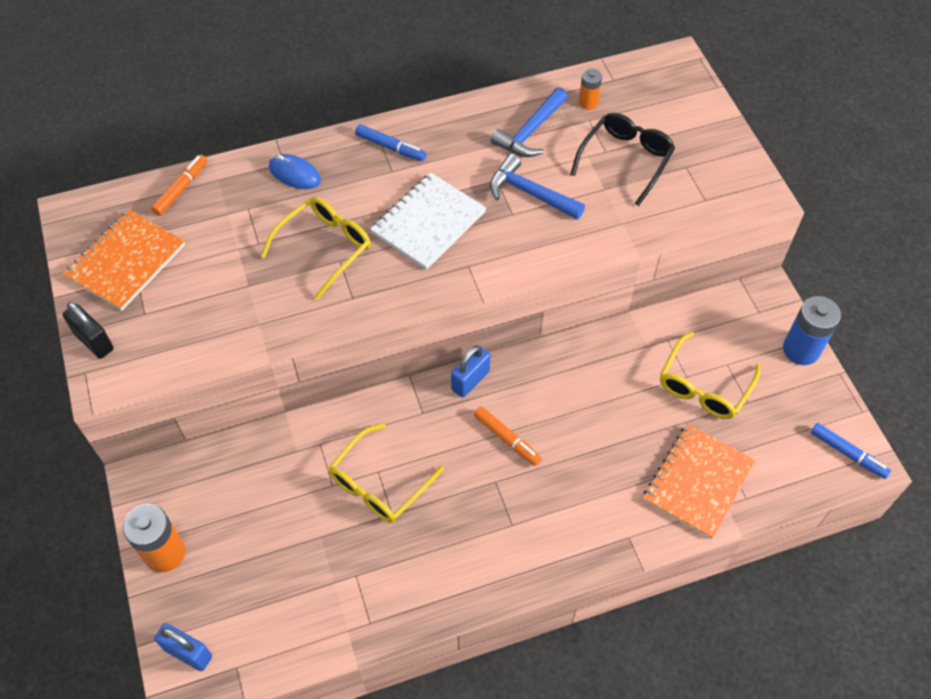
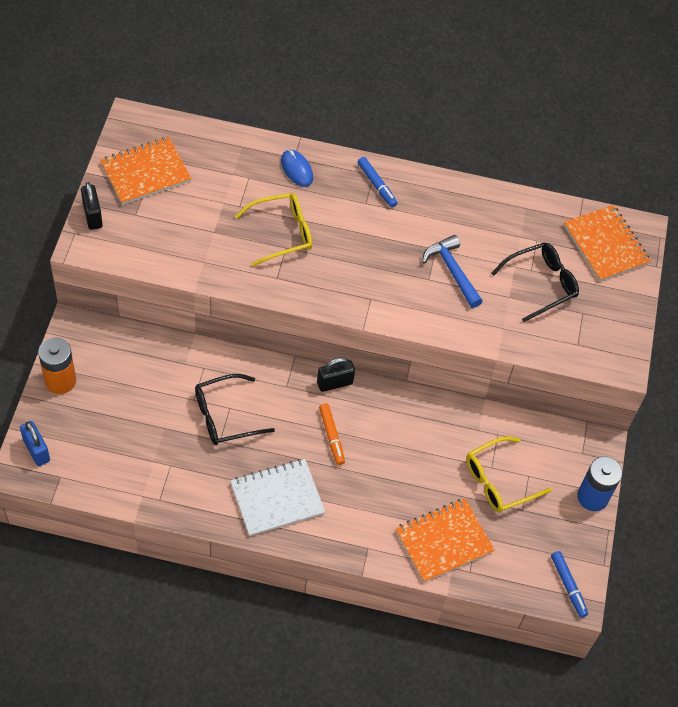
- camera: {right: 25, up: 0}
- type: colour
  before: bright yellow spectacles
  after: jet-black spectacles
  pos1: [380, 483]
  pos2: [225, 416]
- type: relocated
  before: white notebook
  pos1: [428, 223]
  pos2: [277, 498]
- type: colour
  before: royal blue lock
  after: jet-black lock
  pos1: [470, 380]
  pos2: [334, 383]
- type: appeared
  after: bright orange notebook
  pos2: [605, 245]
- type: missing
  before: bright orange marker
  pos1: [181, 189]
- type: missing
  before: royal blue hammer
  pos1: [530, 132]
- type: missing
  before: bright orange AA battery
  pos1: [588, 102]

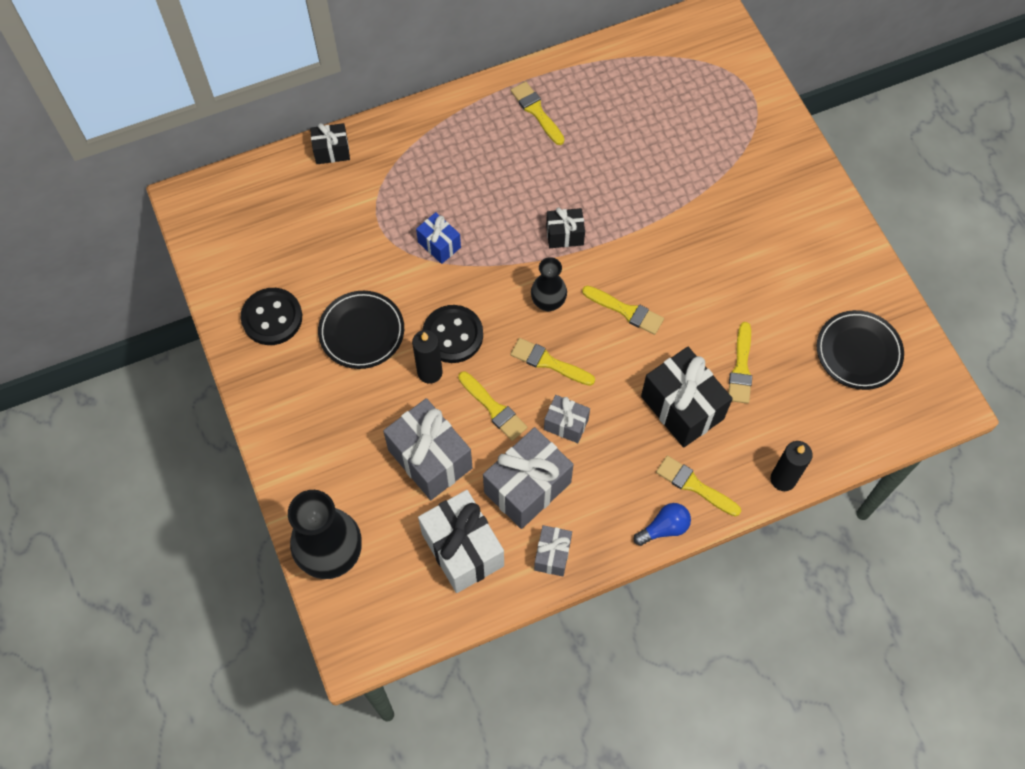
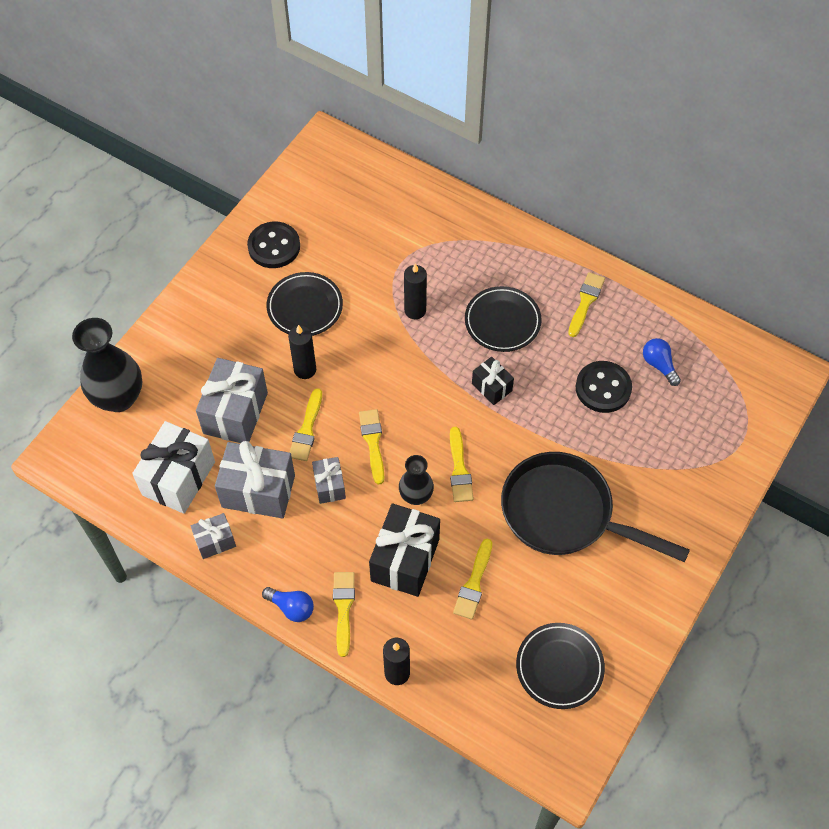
- camera: {right: 55, up: -5}
- type: relocated
  before: jet-black tall vase
  pos1: [548, 302]
  pos2: [416, 496]
- type: exchanged
  before: royal blue wrapped gift
  after: jet-black wax candle
  pos1: [439, 245]
  pos2: [415, 310]
- type: spun
  before: bright yellow brush
  pos1: [741, 368]
  pos2: [474, 583]
  turn: -45
- type: appeared
  after: jet-black dinner plate
  pos2: [502, 321]
- type: appeared
  after: jet-black pan
  pos2: [565, 514]
- type: relocated
  before: jet-black button
  pos1: [453, 335]
  pos2: [603, 388]
- type: appeared
  after: royal blue bulb
  pos2: [659, 365]
- type: missing
  before: jet-black wrapped gift
  pos1: [332, 151]

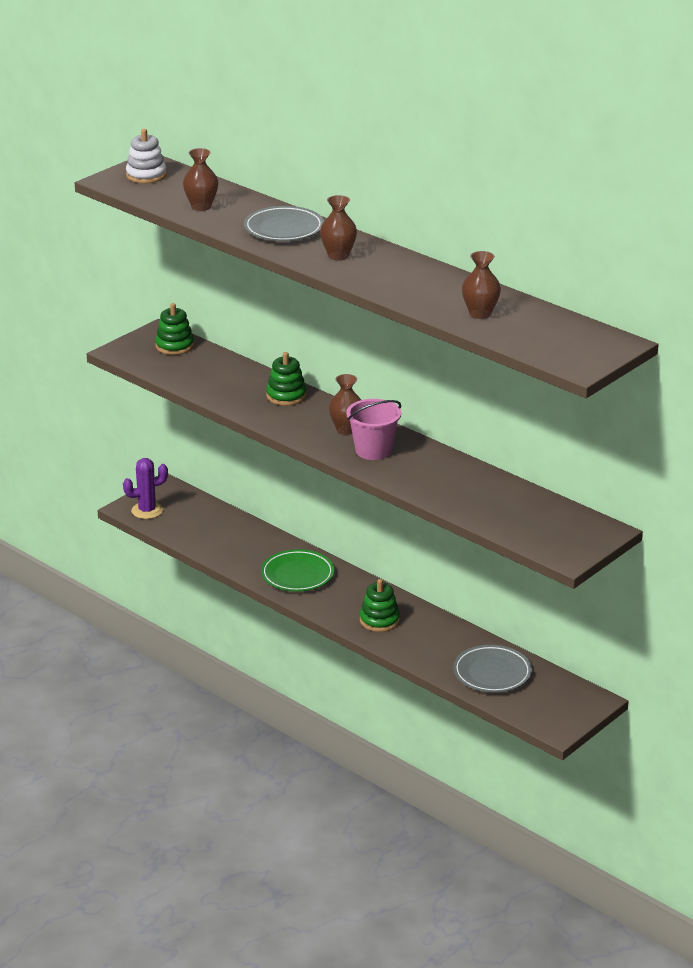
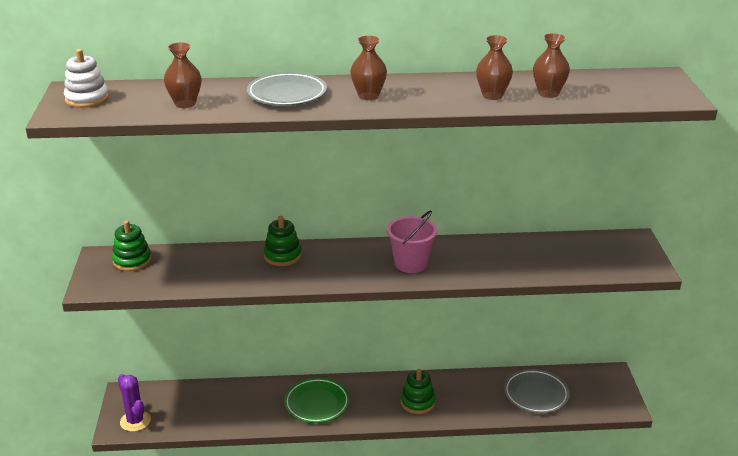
- camera: {right: -45, up: 0}
- type: spun
  before: royal purple prickly plant
  pos1: [147, 511]
  pos2: [135, 421]
  turn: -60
- type: relocated
  before: russet tall vase
  pos1: [346, 429]
  pos2: [492, 95]

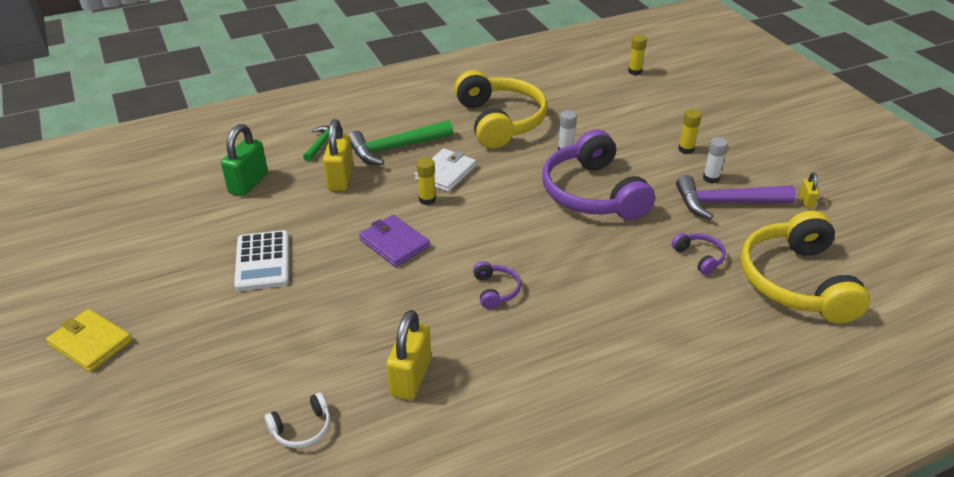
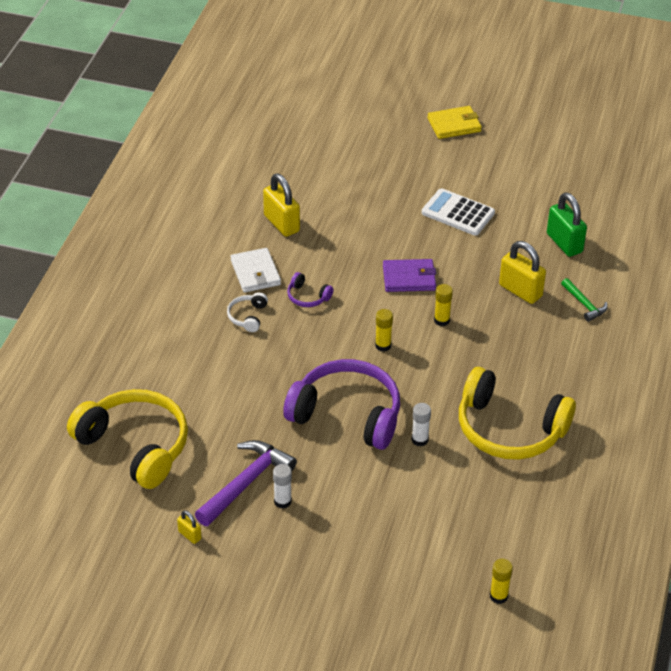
- camera: {right: 130, up: 5}
- type: relocated
  before: white over-ear headphones
  pos1: [302, 429]
  pos2: [248, 316]
- type: relocated
  before: white billfold
  pos1: [446, 173]
  pos2: [255, 273]
- type: relocated
  before: bright yellow stick of glue
  pos1: [686, 149]
  pos2: [383, 345]
- type: missing
  before: leaf-green hammer
  pos1: [395, 148]
- type: missing
  before: royal purple over-ear headphones
  pos1: [699, 257]

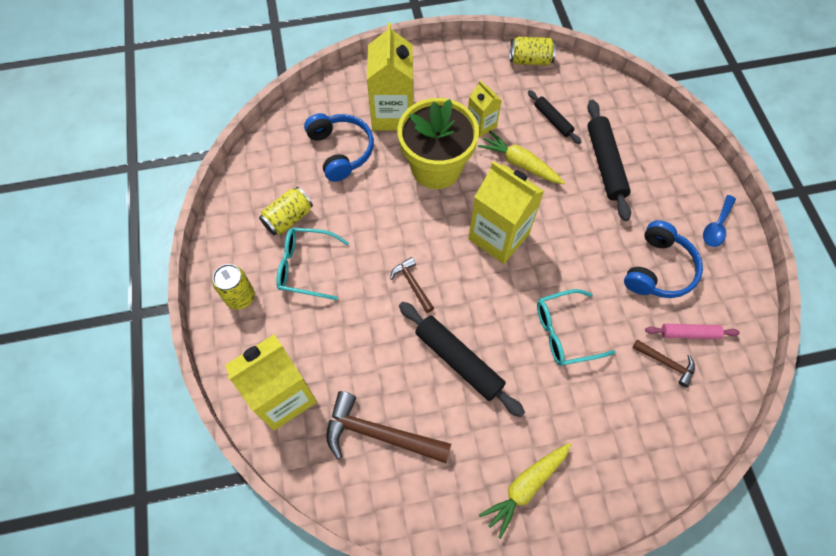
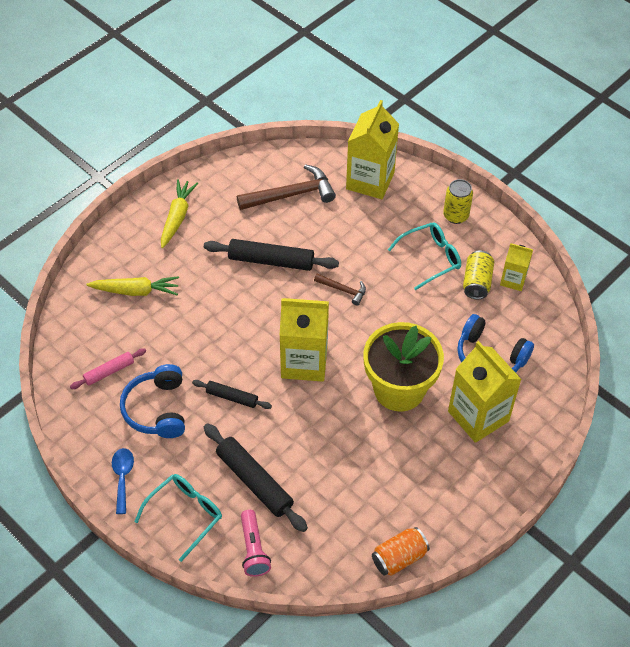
- camera: {right: 145, up: -10}
- type: relocated
  before: bright yellow toy carrot
  pos1: [520, 163]
  pos2: [136, 291]
- type: relocated
  before: turquoise spectacles
  pos1: [564, 332]
  pos2: [185, 514]
- type: relocated
  before: jet-black dough roller
  pos1: [552, 120]
  pos2: [232, 397]
- type: appeared
  after: pink flashlight
  pos2: [253, 549]
- type: colour
  before: bright yellow soda can
  after: bright orange soda can
  pos1: [530, 60]
  pos2: [399, 557]
- type: relocated
  before: bright yellow carton
  pos1: [481, 125]
  pos2: [513, 280]
- type: missing
  before: russet hammer
  pos1: [666, 363]

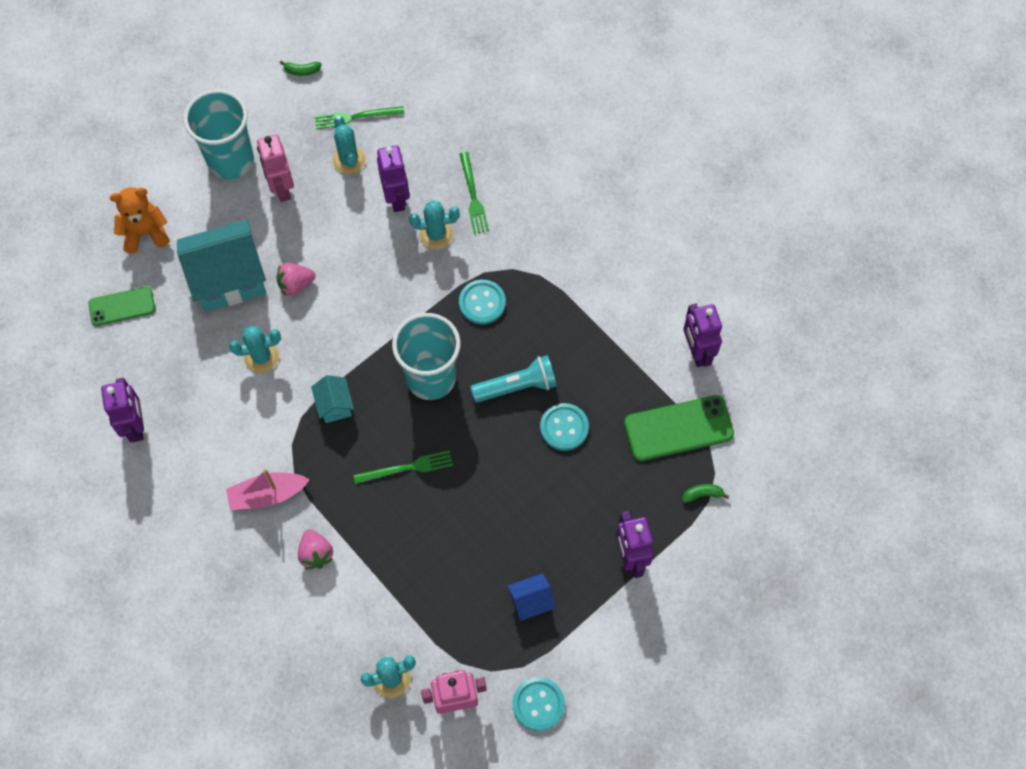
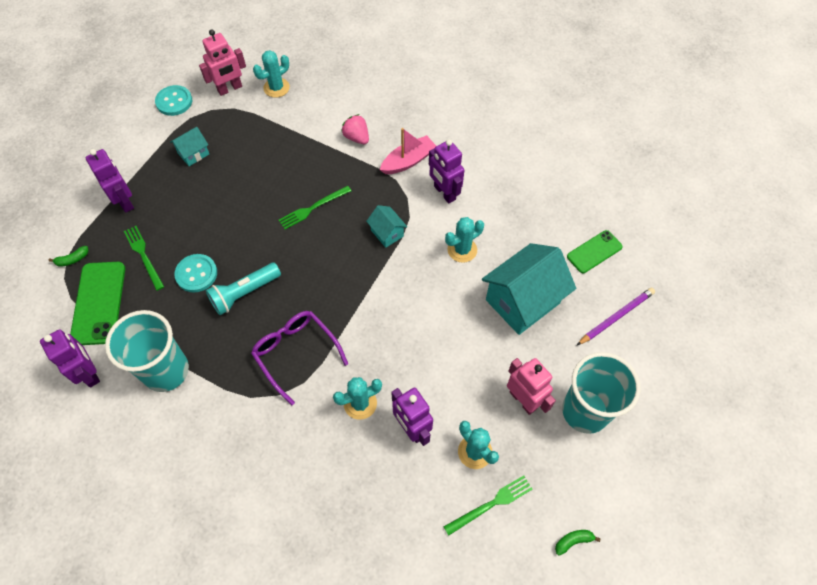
- camera: {right: 160, up: -5}
- type: spun
  before: leaf-green phone
  pos1: [678, 428]
  pos2: [99, 303]
  turn: -60
- type: relocated
  before: turquoise beaker
  pos1: [431, 378]
  pos2: [166, 371]
- type: relocated
  before: leaf-green fork
  pos1: [473, 196]
  pos2: [143, 255]
- type: colour
  before: royal blue house
  after: turquoise house
  pos1: [531, 602]
  pos2: [193, 154]
- type: exchanged
  before: turquoise button
  after: royal purple spectacles
  pos1: [482, 303]
  pos2: [296, 353]
- type: relocated
  before: royal purple robot figure
  pos1: [136, 426]
  pos2: [444, 193]
- type: exchanged
  before: bright orange stuffed bear
  after: royal purple lead pencil
  pos1: [145, 233]
  pos2: [616, 317]
- type: missing
  before: pink berry
  pos1: [296, 284]

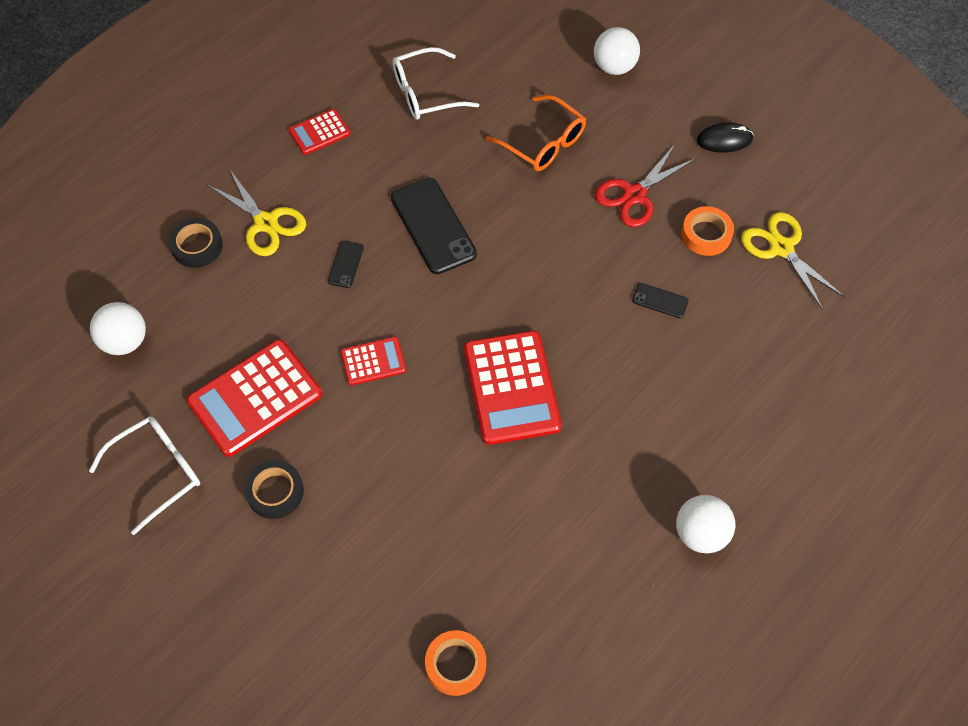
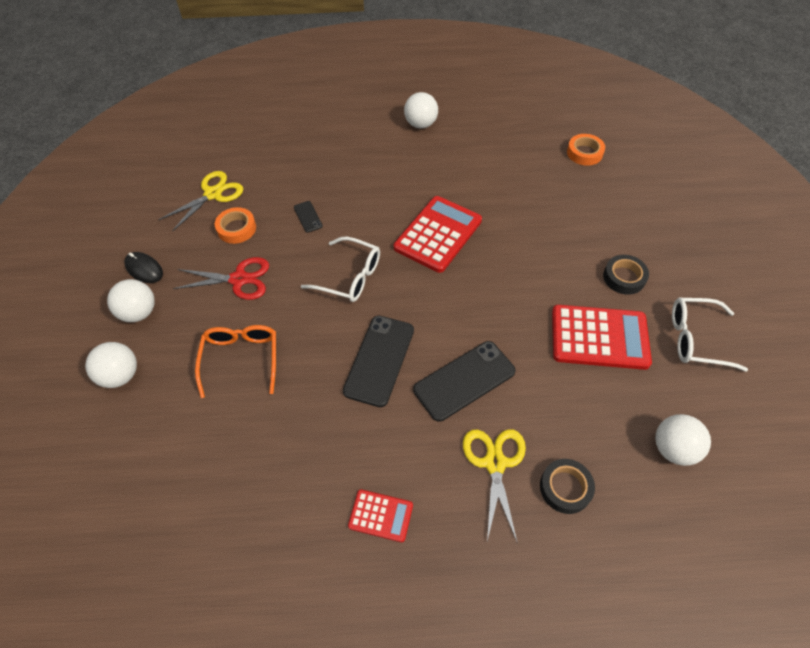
- camera: {right: -135, up: -5}
- type: appeared
  after: white ball
  pos2: [139, 312]
- type: spun
  before: bright yellow shears
  pos1: [781, 248]
  pos2: [213, 194]
  turn: -150
- type: relocated
  before: white spectacles
  pos1: [425, 93]
  pos2: [350, 277]
- type: size
  before: jet-black phone
  pos1: [346, 264]
  pos2: [464, 380]
  scale: 2.11
- type: missing
  before: crimson adding machine
  pos1: [373, 361]

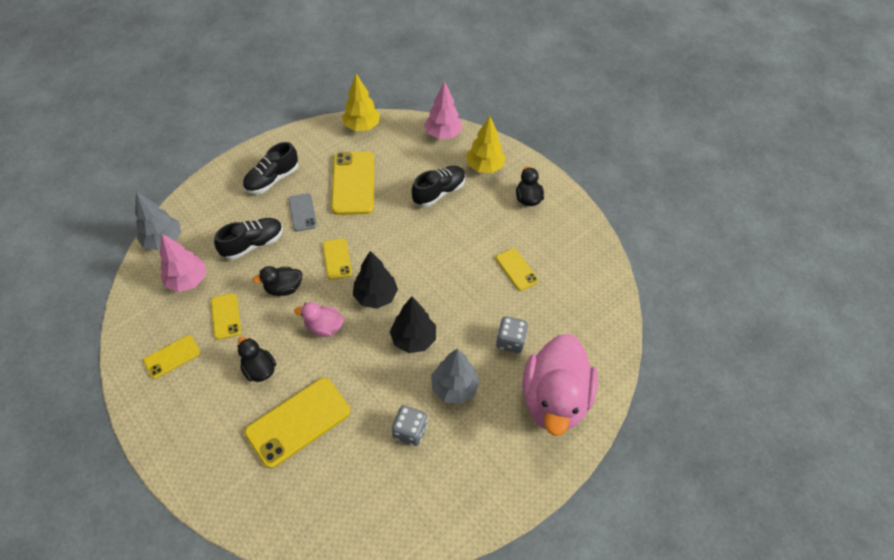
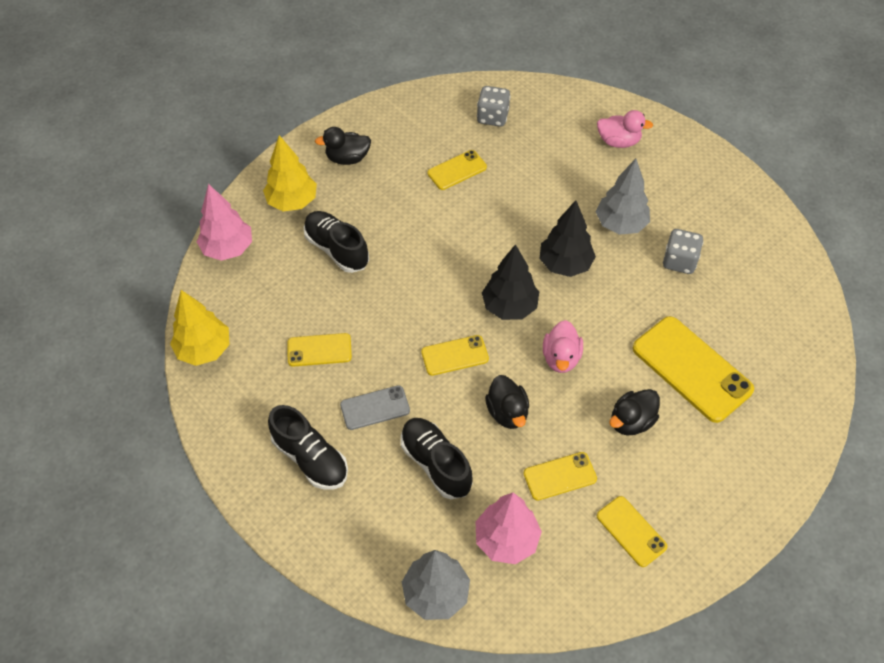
- camera: {right: -90, up: 0}
- type: size
  before: bright yellow phone
  pos1: [353, 183]
  pos2: [319, 350]
  scale: 0.55
- type: relocated
  before: grey dice
  pos1: [510, 341]
  pos2: [493, 117]
- type: size
  before: pink toy duck
  pos1: [554, 399]
  pos2: [618, 141]
  scale: 0.46

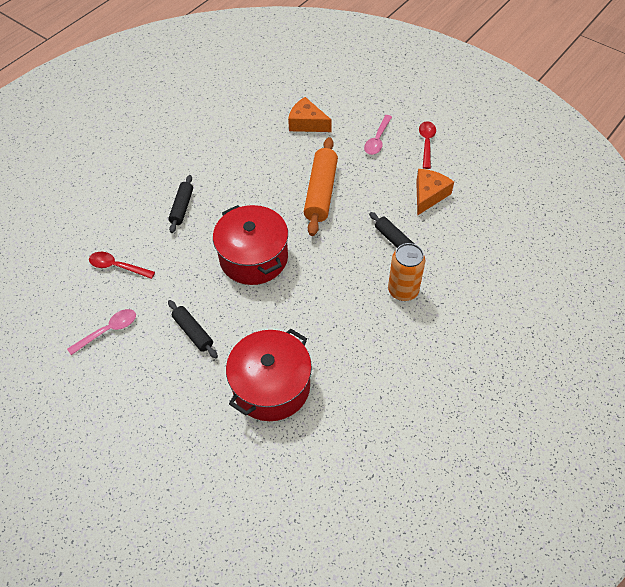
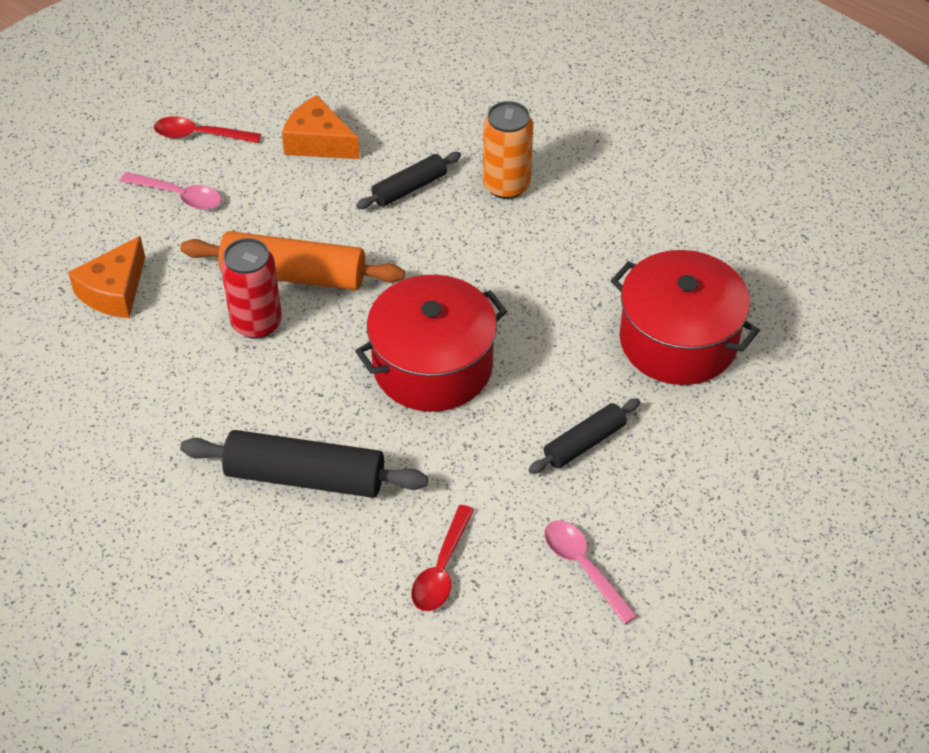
- camera: {right: -90, up: -5}
- type: size
  before: jet-black dough roller
  pos1: [182, 207]
  pos2: [305, 477]
  scale: 1.73
- type: appeared
  after: crimson soda can
  pos2: [256, 323]

